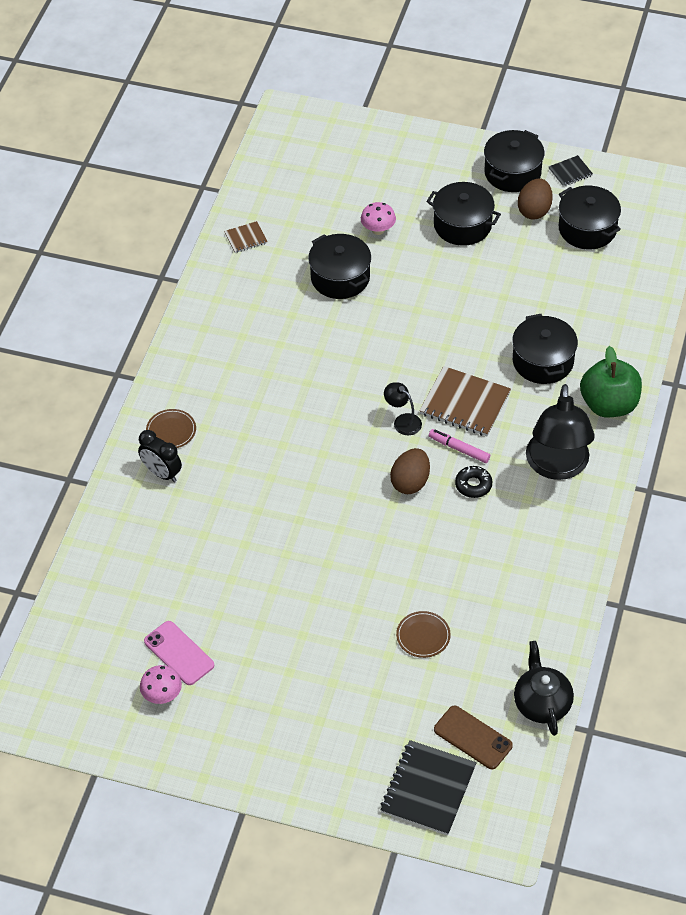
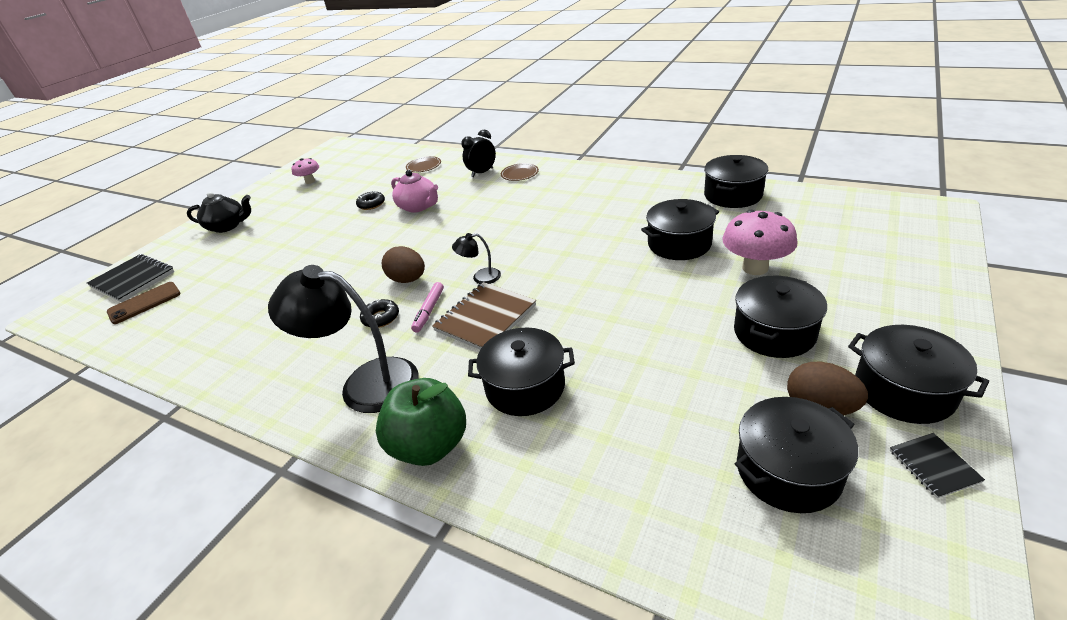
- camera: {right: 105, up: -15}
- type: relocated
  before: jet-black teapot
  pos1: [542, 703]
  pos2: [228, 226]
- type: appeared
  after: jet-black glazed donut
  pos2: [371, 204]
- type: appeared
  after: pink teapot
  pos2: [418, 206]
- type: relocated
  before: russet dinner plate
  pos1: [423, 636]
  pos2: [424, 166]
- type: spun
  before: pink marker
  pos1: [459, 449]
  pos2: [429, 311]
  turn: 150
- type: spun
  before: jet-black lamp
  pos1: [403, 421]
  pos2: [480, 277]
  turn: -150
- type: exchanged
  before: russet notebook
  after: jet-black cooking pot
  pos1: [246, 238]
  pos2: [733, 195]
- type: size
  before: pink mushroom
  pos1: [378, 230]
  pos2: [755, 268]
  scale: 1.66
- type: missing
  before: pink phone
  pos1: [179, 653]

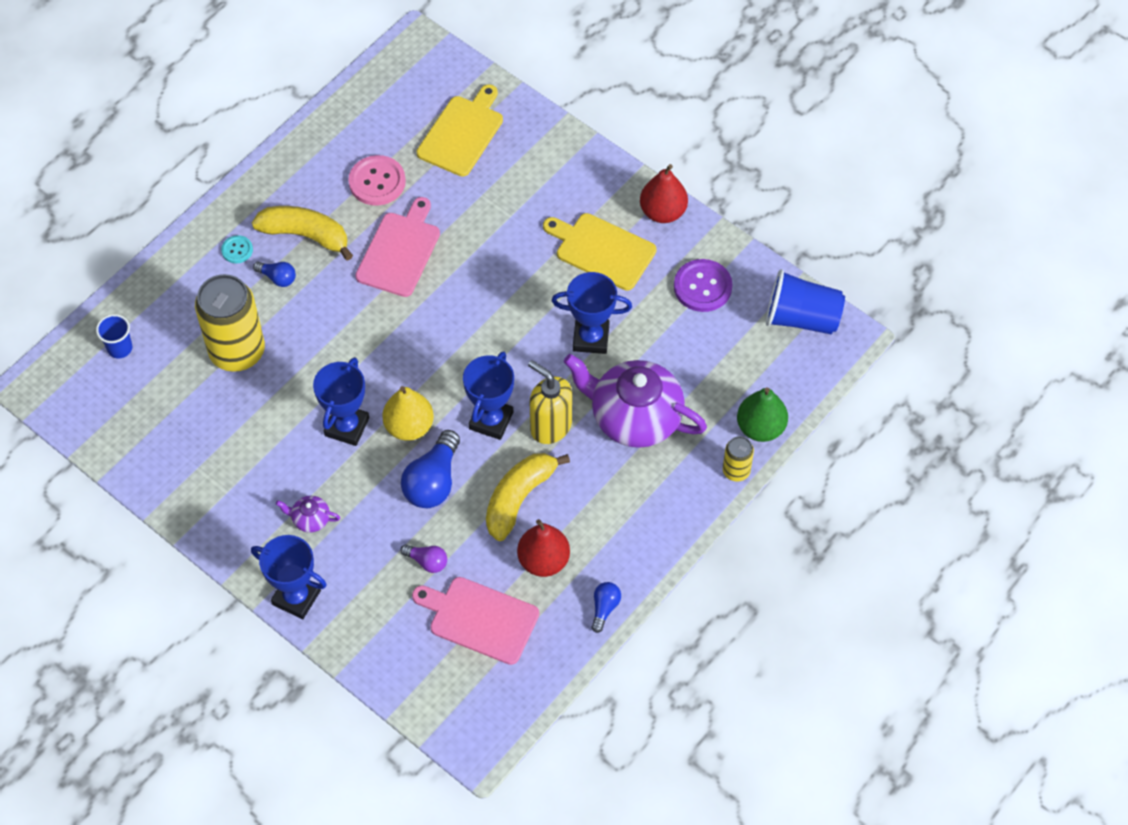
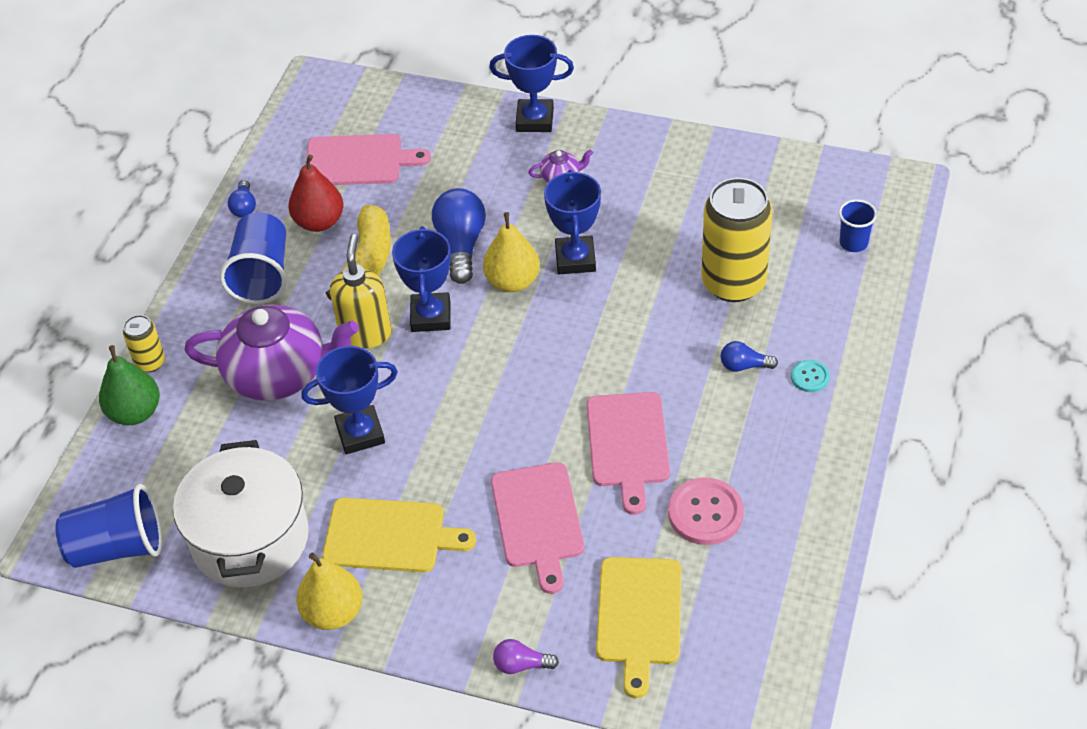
- camera: {right: 160, up: -10}
- type: exchanged
  before: royal purple button
  after: white cooking pot
  pos1: [702, 287]
  pos2: [250, 539]
- type: appeared
  after: royal blue beaker
  pos2: [262, 275]
- type: colour
  before: crimson pear fruit
  after: bright yellow pear fruit
  pos1: [663, 212]
  pos2: [333, 613]
- type: spun
  before: bright yellow soap pump
  pos1: [550, 426]
  pos2: [365, 333]
  turn: -105
- type: appeared
  after: pink bread board
  pos2: [538, 520]
- type: relocated
  before: royal purple bulb
  pos1: [427, 561]
  pos2: [521, 665]
- type: missing
  before: bright yellow banana fruit
  pos1: [306, 235]

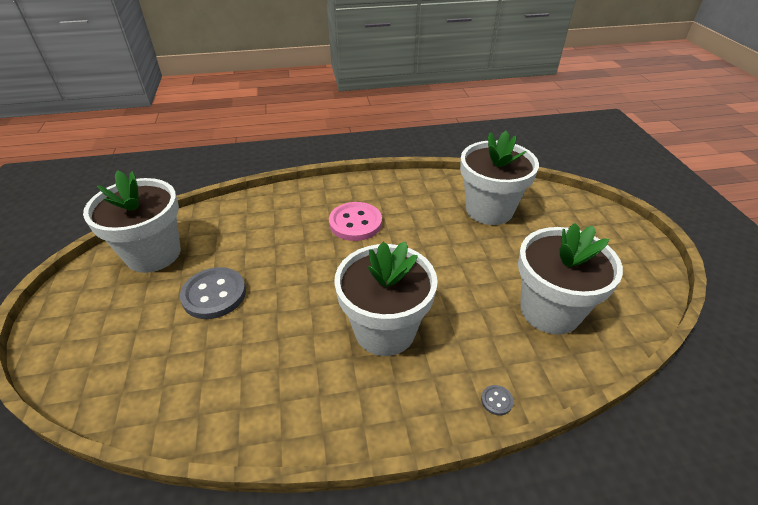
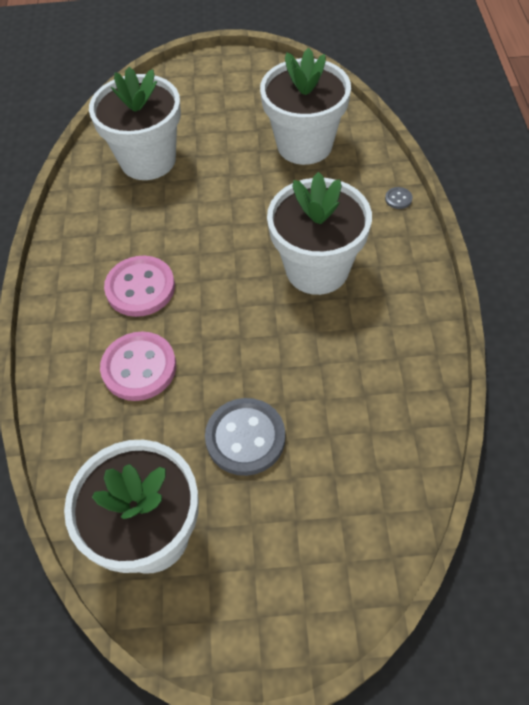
- camera: {right: -80, up: 15}
- type: appeared
  after: pink button
  pos2: [139, 367]

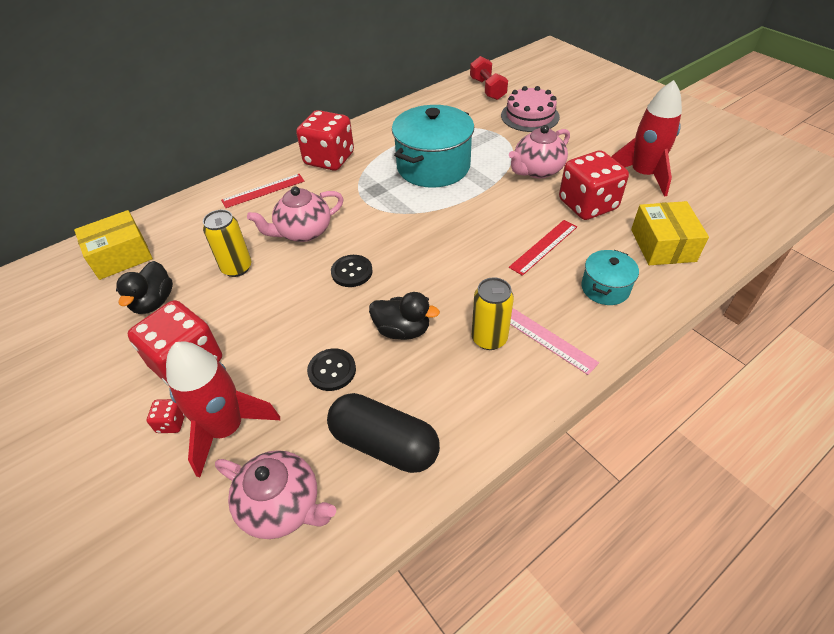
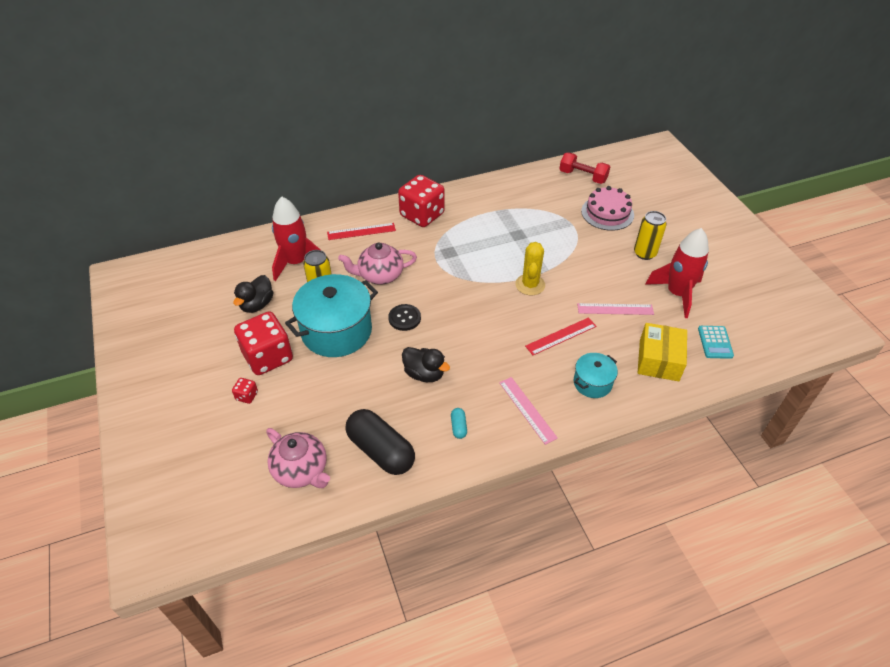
- camera: {right: 15, up: 0}
- type: relocated
  before: crimson spaceship
  pos1: [227, 429]
  pos2: [296, 262]
- type: relocated
  before: turquoise cooking pot
  pos1: [433, 166]
  pos2: [336, 331]
- type: appeared
  after: turquoise pill shape
  pos2: [458, 427]
- type: appeared
  after: bright yellow prickly plant
  pos2: [530, 285]
- type: spun
  before: crimson hand weight
  pos1: [487, 89]
  pos2: [583, 176]
  turn: -60
- type: exchanged
  before: crimson dice
  after: pink straightedge
  pos1: [587, 205]
  pos2: [615, 309]
- type: relocated
  before: bright yellow soda can
  pos1: [489, 338]
  pos2: [644, 253]
- type: appeared
  after: turquoise adding machine
  pos2: [715, 342]
- type: missing
  before: bright yellow box
  pos1: [121, 256]
- type: missing
  before: jet-black button
  pos1: [332, 370]
- type: missing
  before: pink teapot
  pos1: [537, 170]

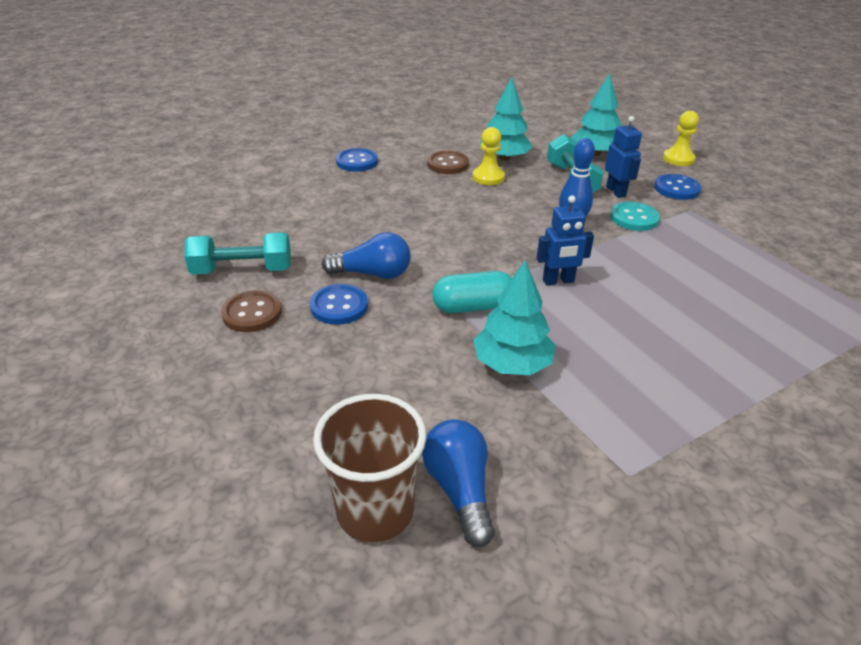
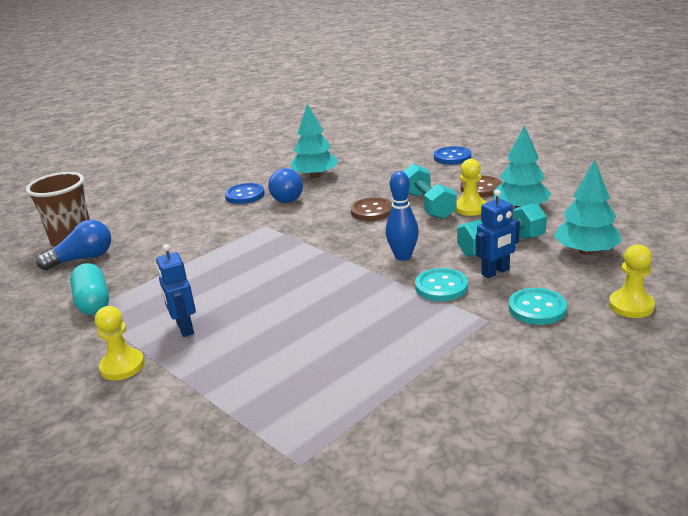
- camera: {right: 80, up: -10}
- type: relocated
  before: turquoise pill shape
  pos1: [473, 307]
  pos2: [93, 302]
- type: appeared
  after: bright yellow game pawn
  pos2: [122, 366]
- type: relocated
  before: royal blue robot figure
  pos1: [558, 281]
  pos2: [184, 328]
- type: relocated
  before: turquoise fir tree
  pos1: [512, 364]
  pos2: [315, 176]
- type: relocated
  before: russet button
  pos1: [252, 313]
  pos2: [372, 211]
- type: relocated
  before: turquoise hand weight
  pos1: [242, 270]
  pos2: [427, 205]
- type: colour
  before: royal blue button
  after: turquoise button
  pos1: [676, 189]
  pos2: [537, 308]

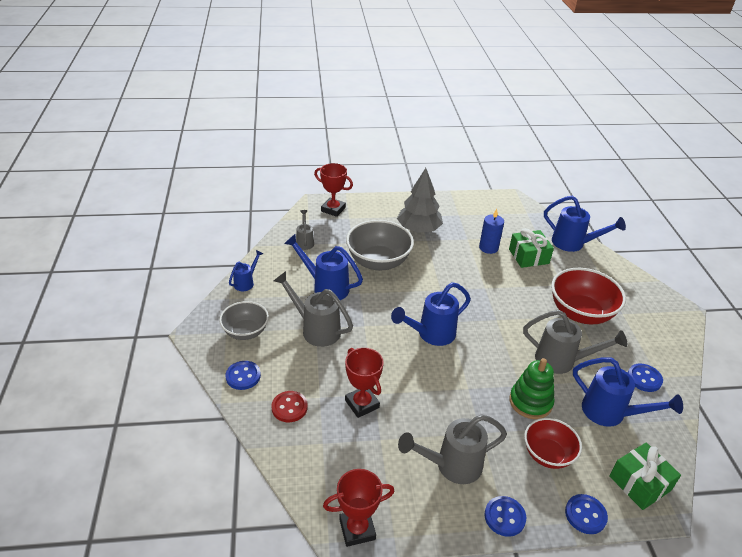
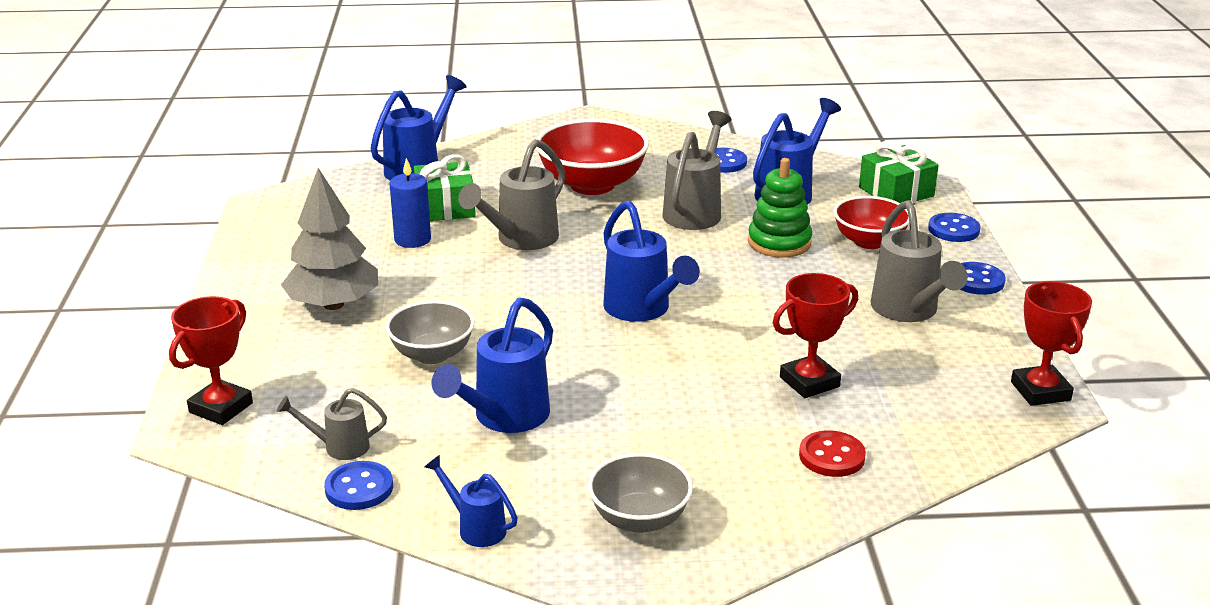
- camera: {right: -85, up: -10}
- type: relocated
  before: royal blue button
  pos1: [243, 376]
  pos2: [359, 488]
- type: size
  before: grey serving bowl
  pos1: [378, 262]
  pos2: [432, 354]
  scale: 0.63
- type: relocated
  before: grey watering pot
  pos1: [315, 329]
  pos2: [520, 240]

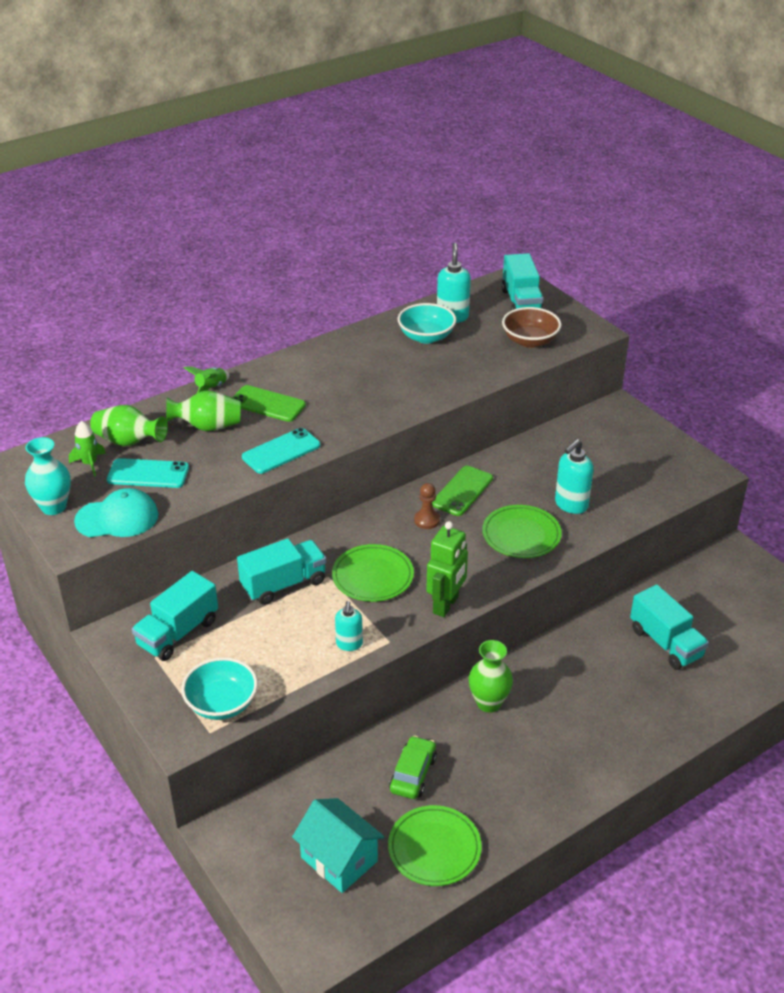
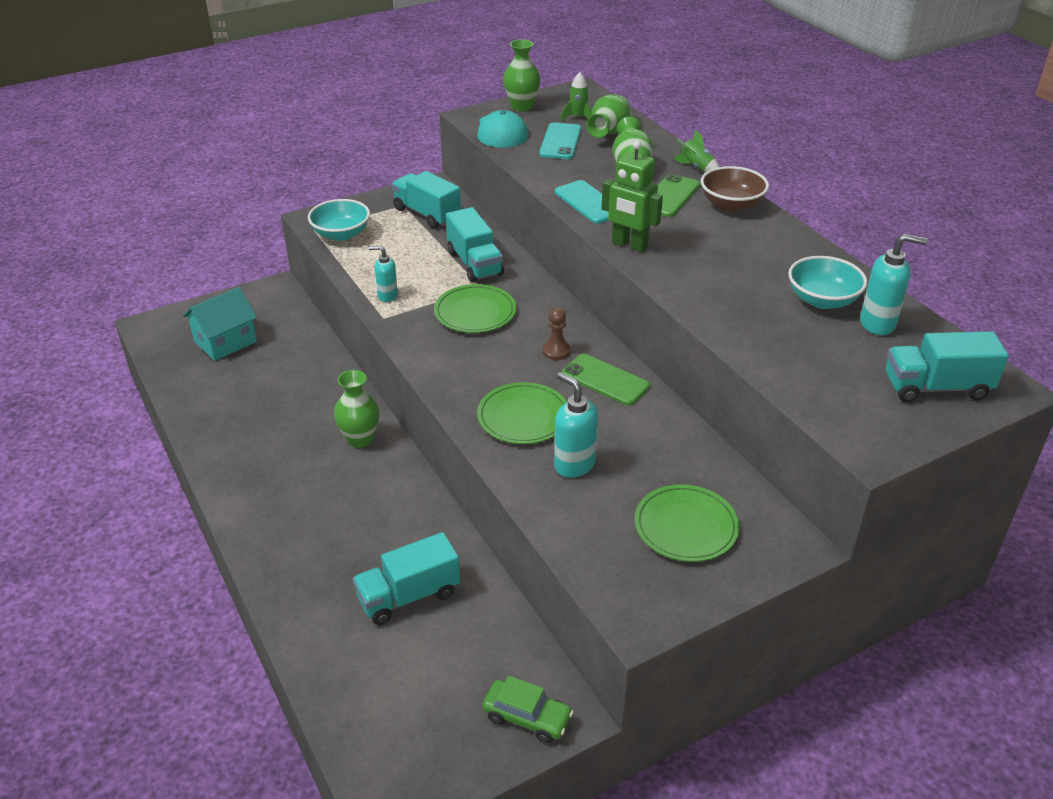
- camera: {right: 95, up: 0}
- type: relocated
  before: leaf-green automobile
  pos1: [413, 774]
  pos2: [527, 717]
- type: colour
  before: turquoise tall vase
  after: leaf-green tall vase
  pos1: [54, 507]
  pos2: [521, 107]
- type: relocated
  before: leaf-green robot figure
  pos1: [446, 605]
  pos2: [629, 245]
- type: relocated
  before: leaf-green dinner plate
  pos1: [434, 848]
  pos2: [686, 526]
- type: relocated
  before: russet serving bowl
  pos1: [530, 341]
  pos2: [731, 204]

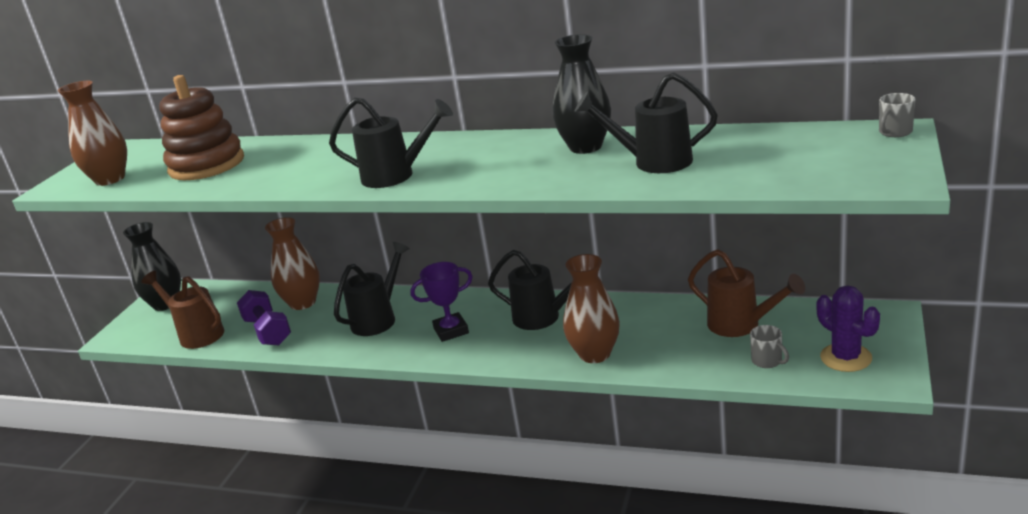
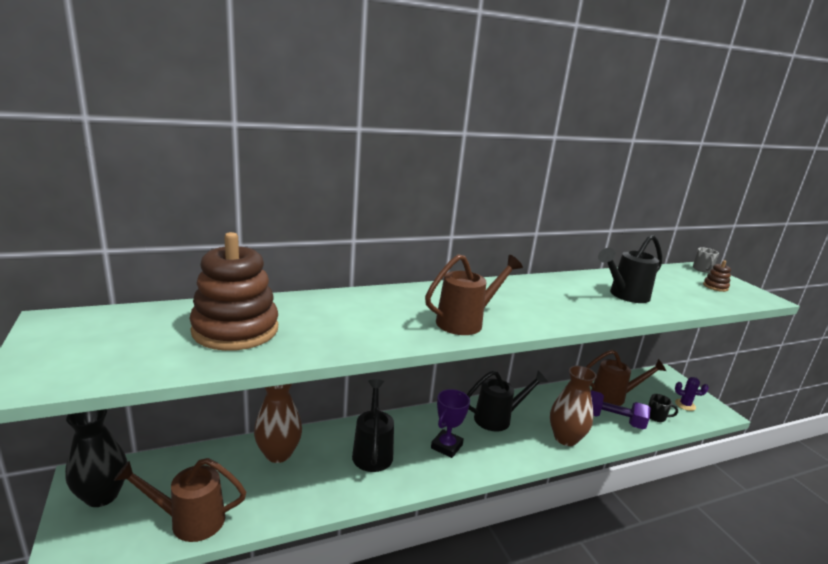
- camera: {right: -45, up: -5}
- type: colour
  before: jet-black watering pot
  after: russet watering pot
  pos1: [396, 175]
  pos2: [465, 322]
- type: relocated
  before: royal purple hand weight
  pos1: [267, 331]
  pos2: [613, 420]
- type: colour
  before: grey mug
  after: jet-black mug
  pos1: [767, 361]
  pos2: [656, 417]
- type: size
  before: royal purple prickly plant
  pos1: [846, 358]
  pos2: [685, 405]
  scale: 0.66
- type: appeared
  after: russet stacking rings
  pos2: [715, 287]
- type: missing
  before: russet tall vase
  pos1: [110, 179]
- type: missing
  before: jet-black tall vase
  pos1: [585, 147]

